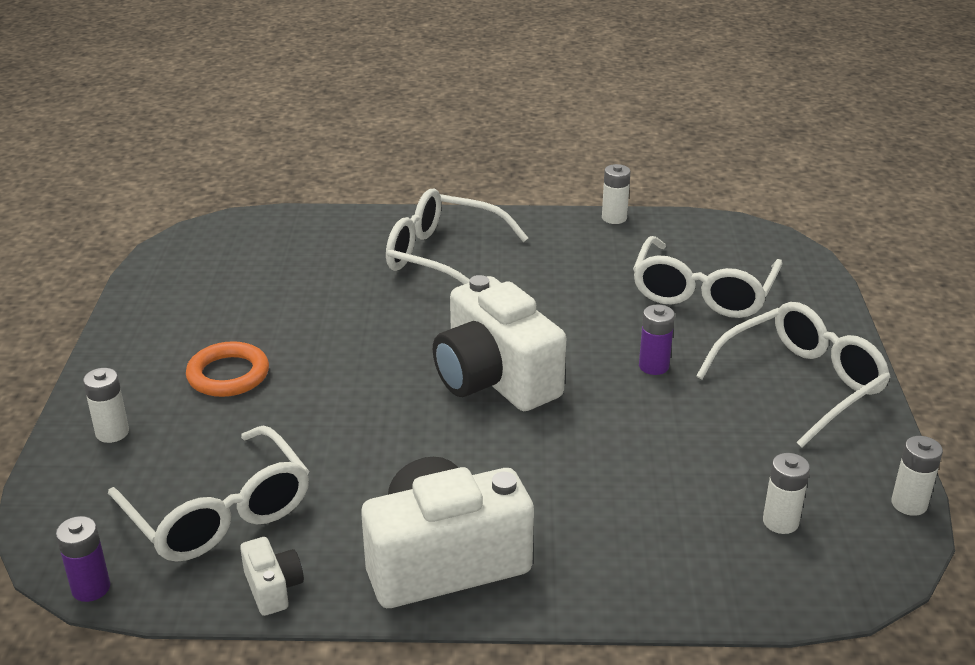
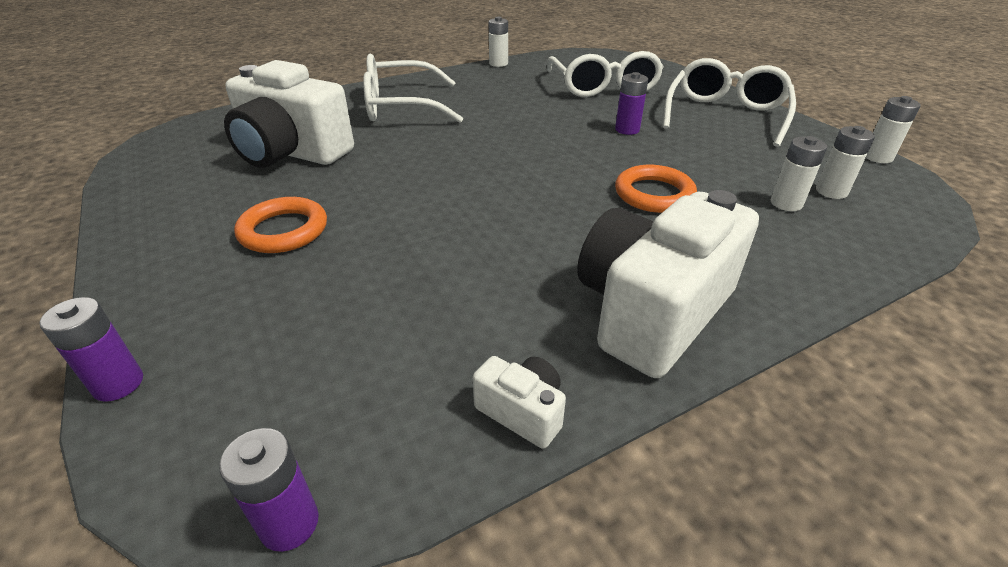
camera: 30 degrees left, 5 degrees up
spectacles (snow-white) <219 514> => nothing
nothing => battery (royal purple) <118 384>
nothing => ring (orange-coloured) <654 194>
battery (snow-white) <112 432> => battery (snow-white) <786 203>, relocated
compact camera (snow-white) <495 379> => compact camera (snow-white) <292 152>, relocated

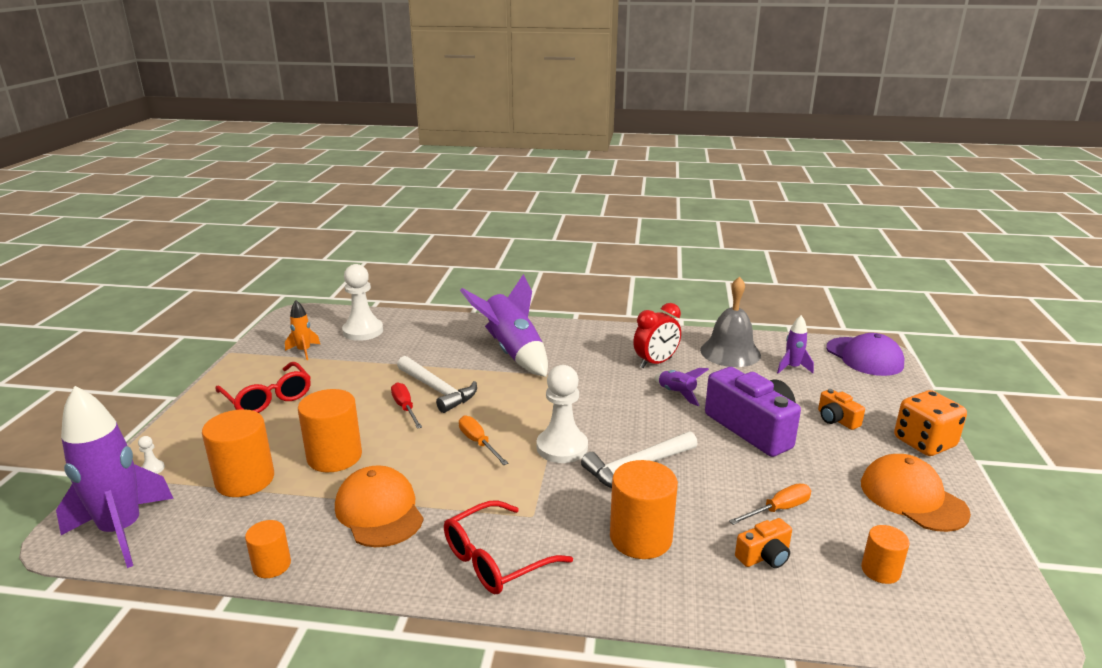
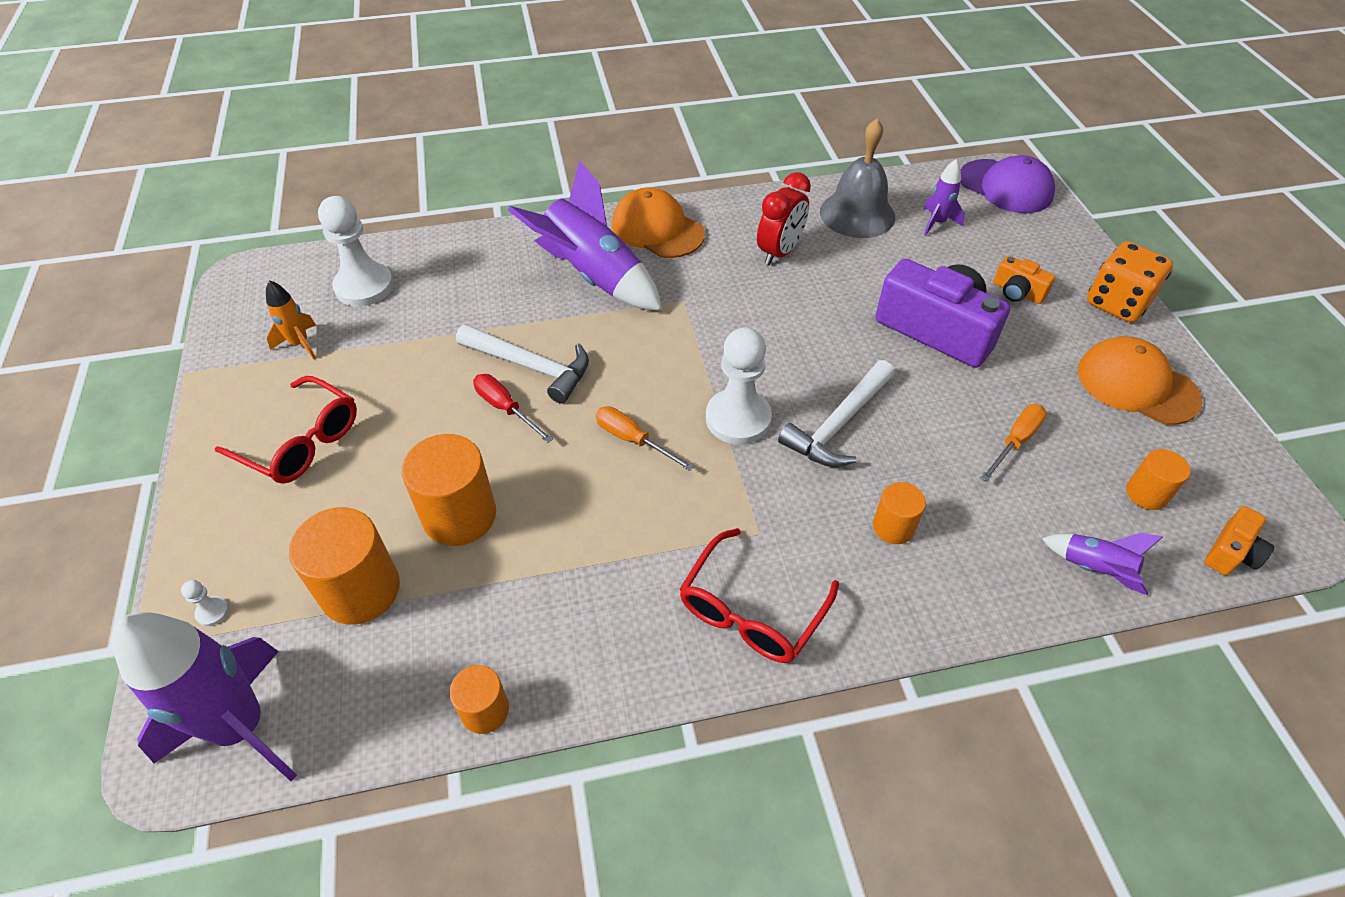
camera: 20 degrees left, 25 degrees up
peaked cap (orange-coloured) <379 511> => peaked cap (orange-coloured) <657 229>, relocated
spaceship (royal purple) <677 393> => spaceship (royal purple) <1095 569>, relocated
compact camera (orange-coloured) <764 556> => compact camera (orange-coloured) <1231 552>, relocated
cylinder shape (orange-coloured) <640 538> => cylinder shape (orange-coloured) <893 527>, x0.56

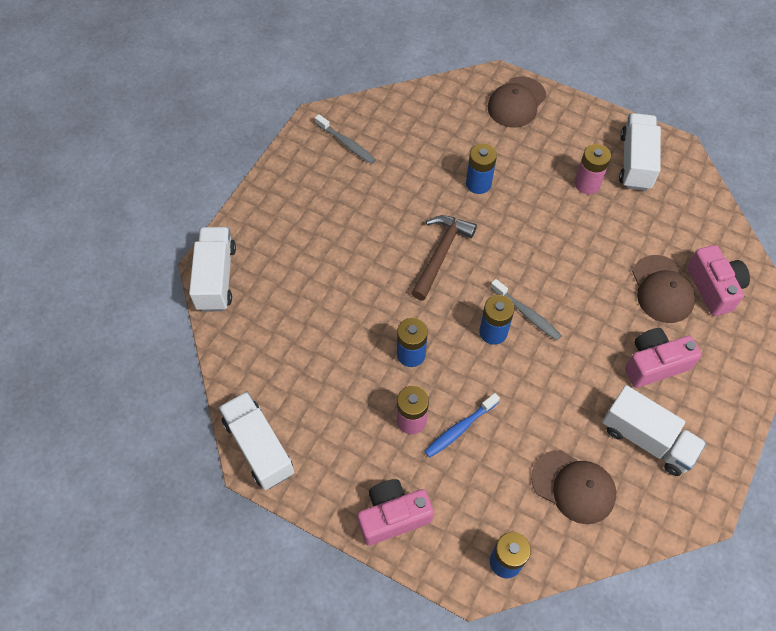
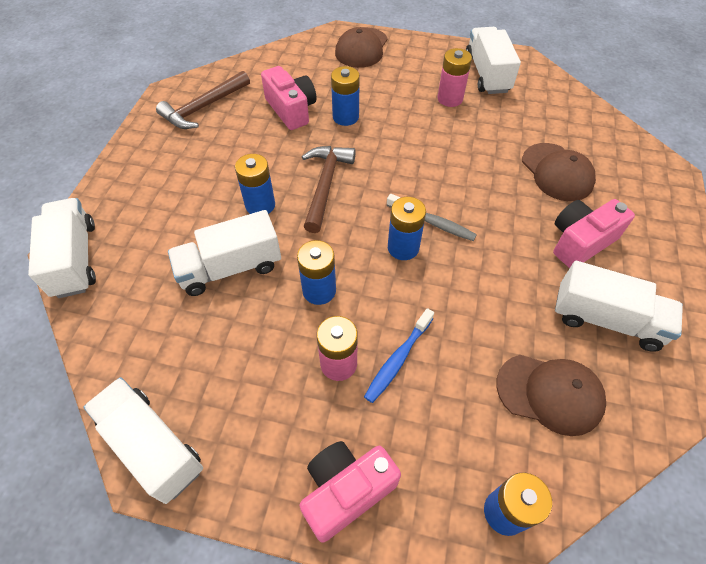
camera: 15 degrees left, 5 degrees down
nothing => truck (snow-white) <230 268>
nothing => battery (blue) <260 205>
compact camera (rose-pink) <713 288> => compact camera (rose-pink) <291 110>, relocated
dental brush (grey) <346 144> => carpenter's hammer (brown) <203 107>

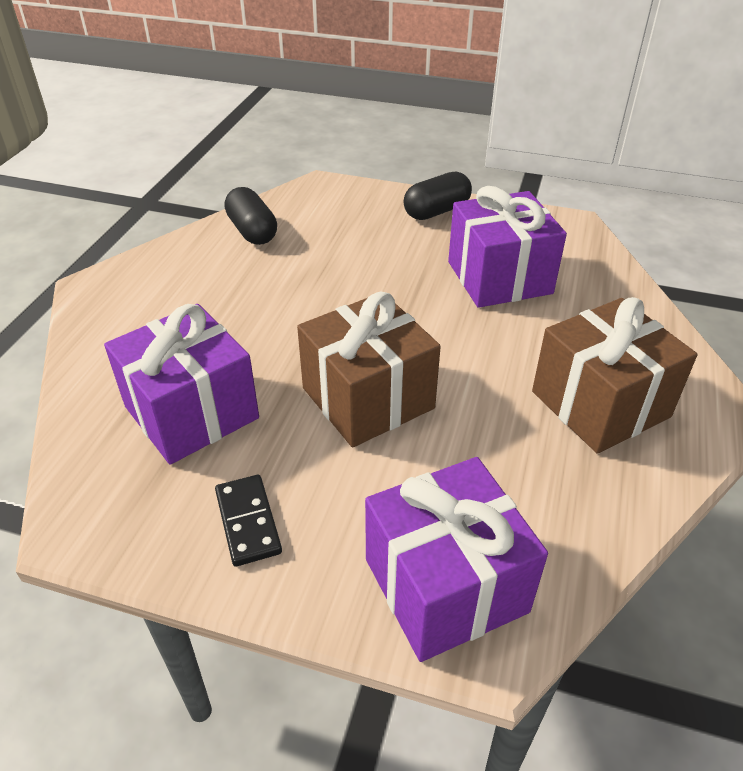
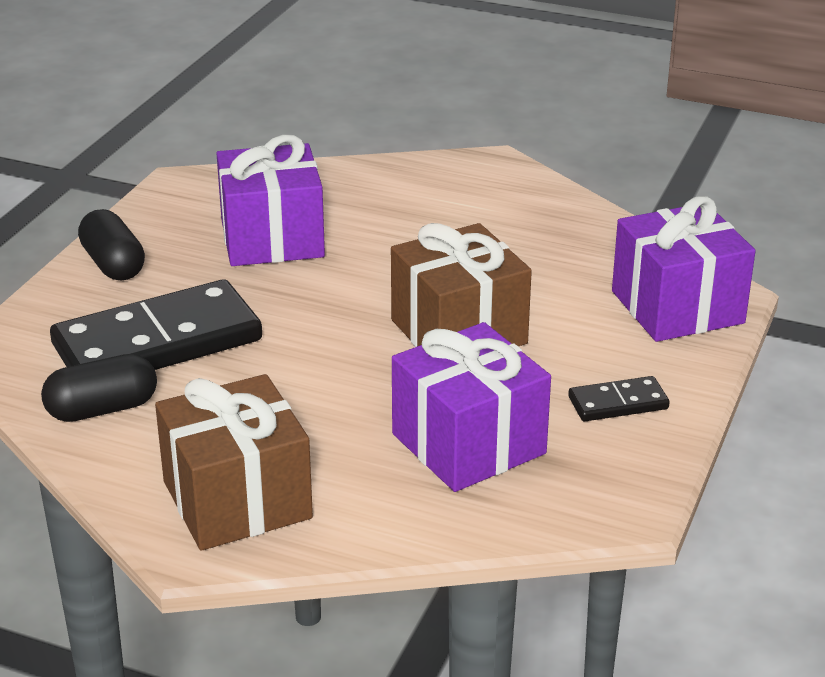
camera: 85 degrees left, 10 degrees down
nothing => domino tile (ebony) <157 342>
wrapped gift (brown) <600 404> => wrapped gift (brown) <237 500>, relocated

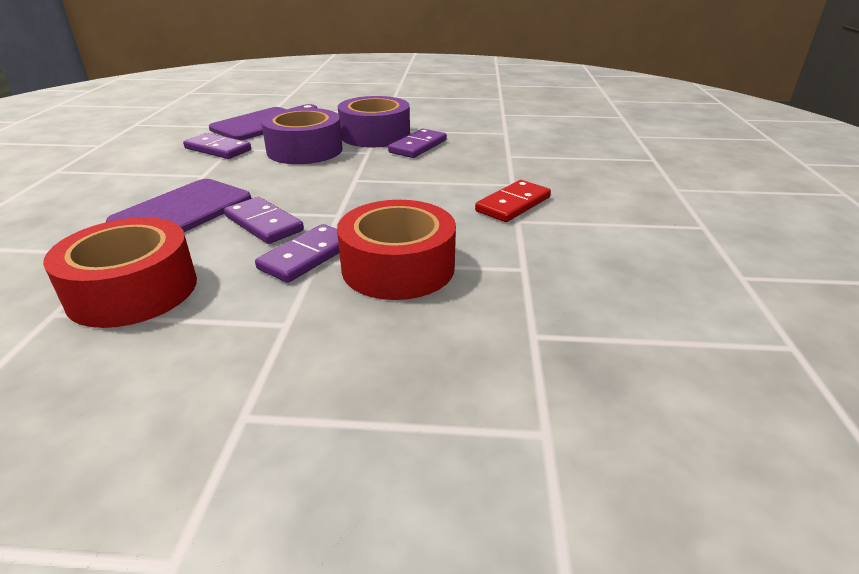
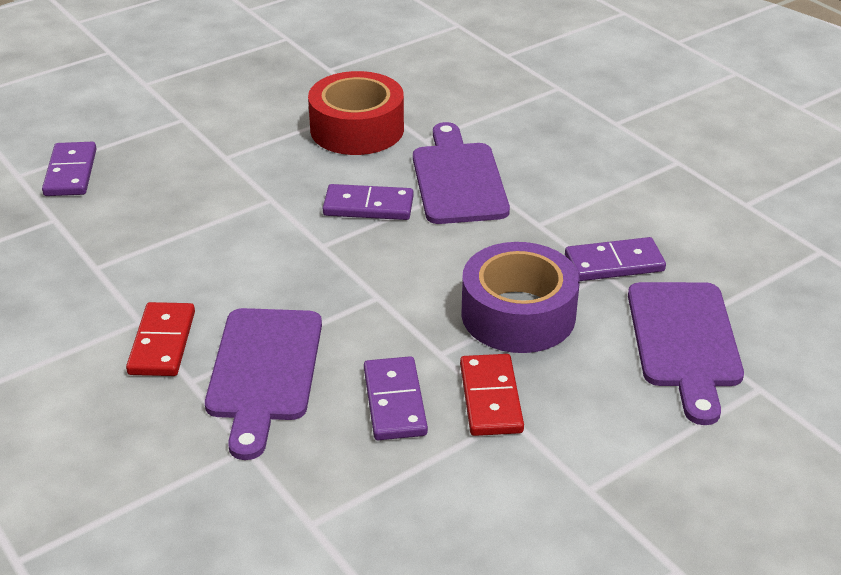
camera: 140 degrees right, 5 degrees up
tape (red) <398 267> => nothing
nothing => bread board (royal purple) <264 371>
domino tile (royal purple) <307 256> => domino tile (royal purple) <70 172>, relocated
tape (royal purple) <375 135> => domino tile (red) <491 398>

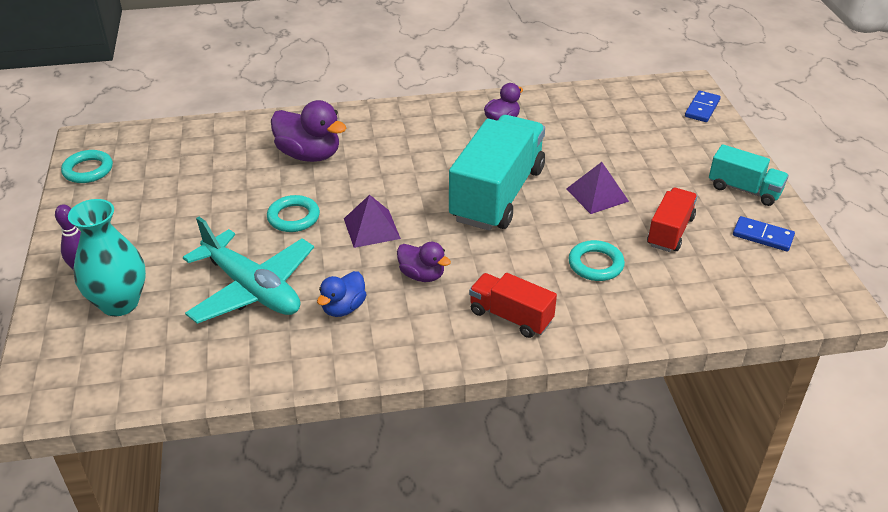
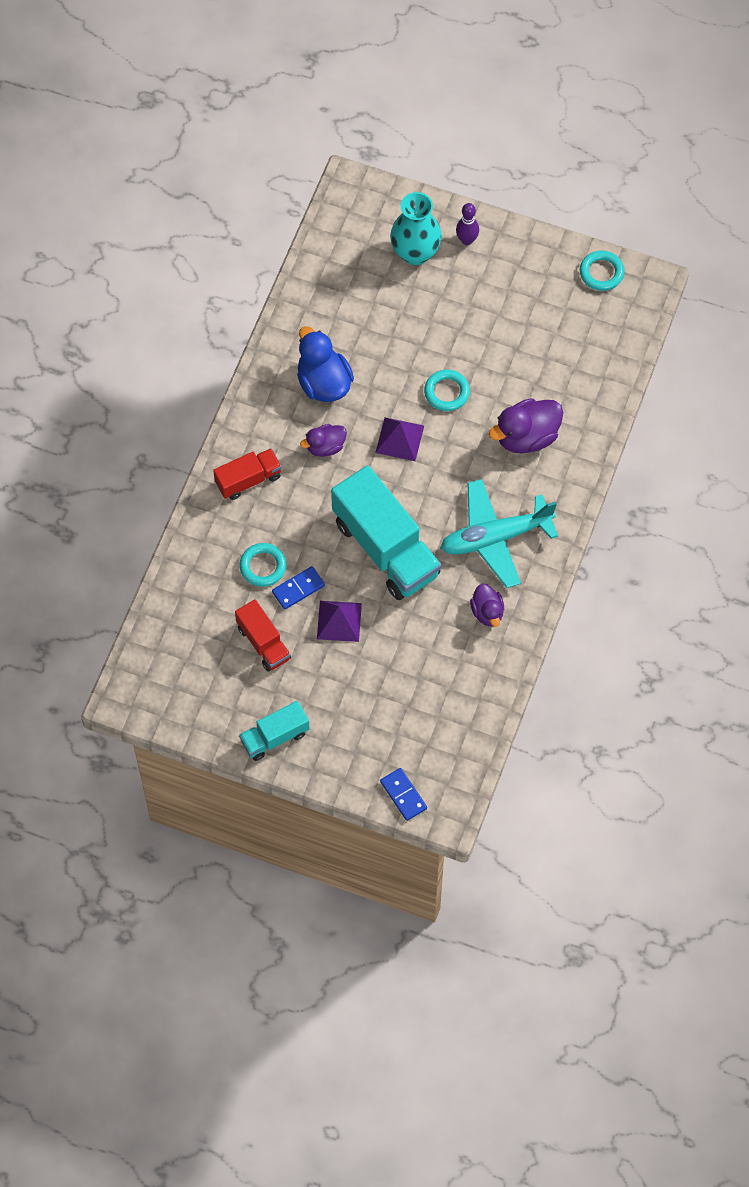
camera: 120 degrees right, 25 degrees up
plane (aqua) <252 289> => plane (aqua) <495 537>, relocated
domino tile (blue) <762 236> => domino tile (blue) <298 589>, relocated
toy duck (blue) <343 308> => toy duck (blue) <323 383>, x1.66

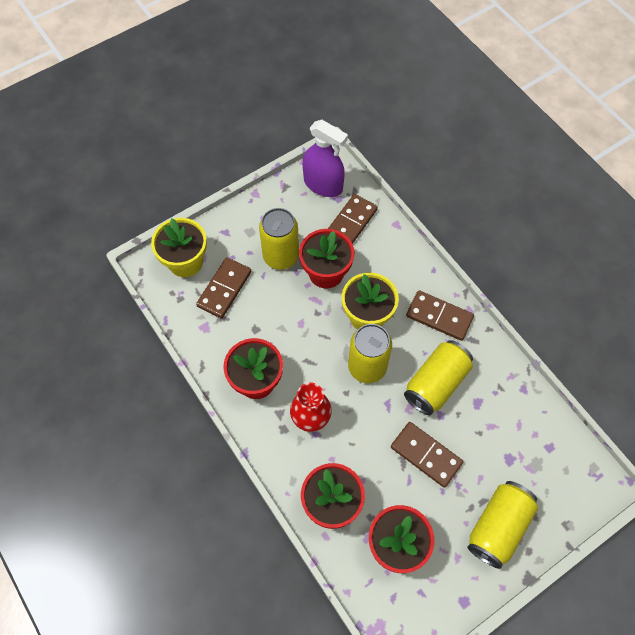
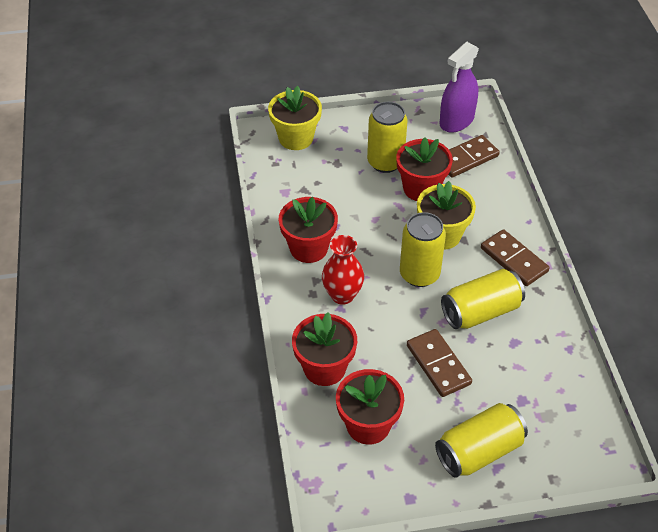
camera: 25 degrees right, 15 degrees down
domino tile (brown) <224 289> => nothing
sprayer (royal purple) <323 184> => sprayer (royal purple) <456 121>, 75 degrees clockwise

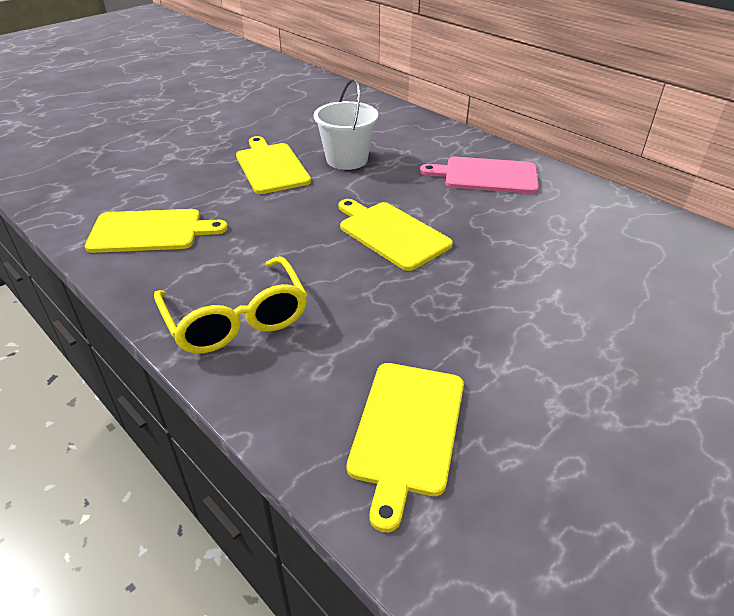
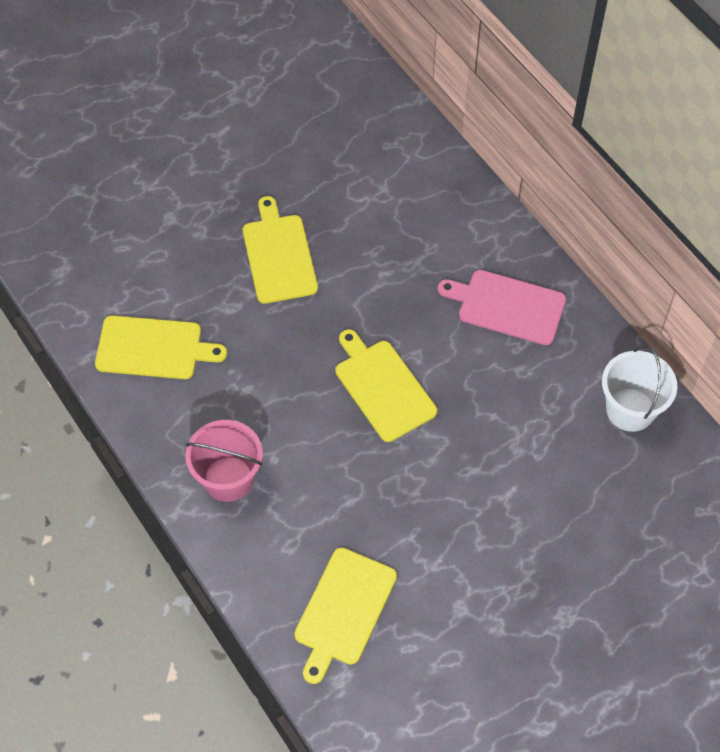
camera: 10 degrees right, 20 degrees up
pail (snow-white) <347 159> => pail (snow-white) <630 410>, relocated
spectacles (golden) <237 319> => pail (rose-pink) <228 479>

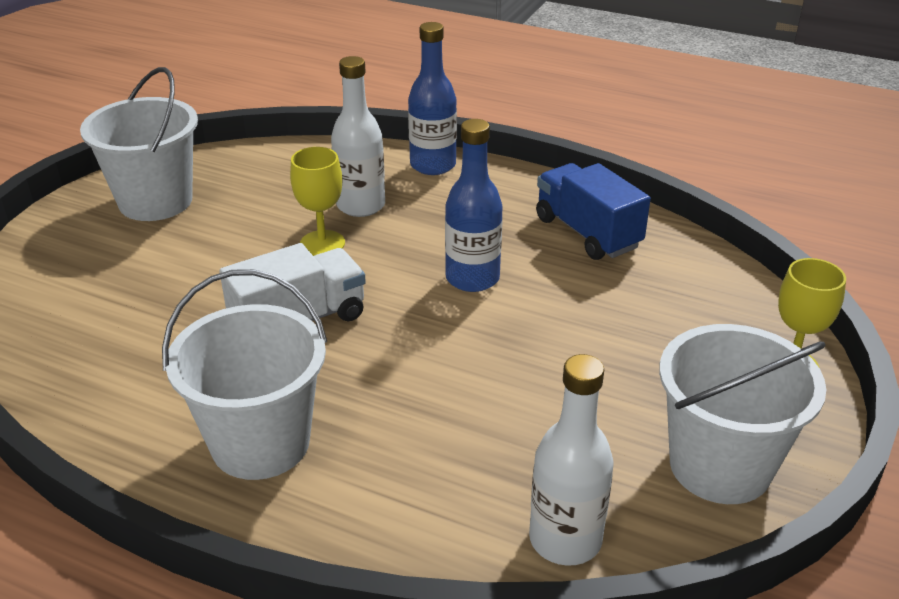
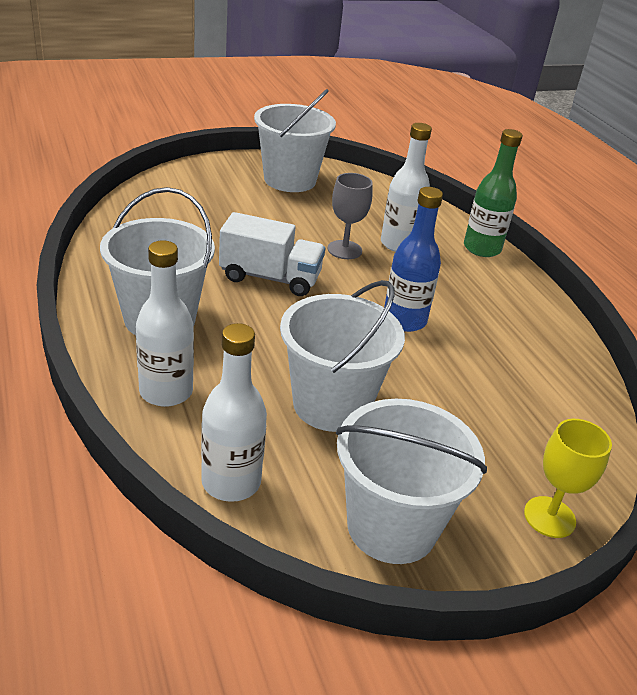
camera: 40 degrees right, 0 degrees up
truck (blue) <587 233> => nothing
nothing => bottle (snow-white) <166 392>
nothing => pail (snow-white) <331 404>
wine glass (golden) <322 244> => wine glass (grey) <344 250>
bottle (blue) <433 165> => bottle (emerald) <482 248>

